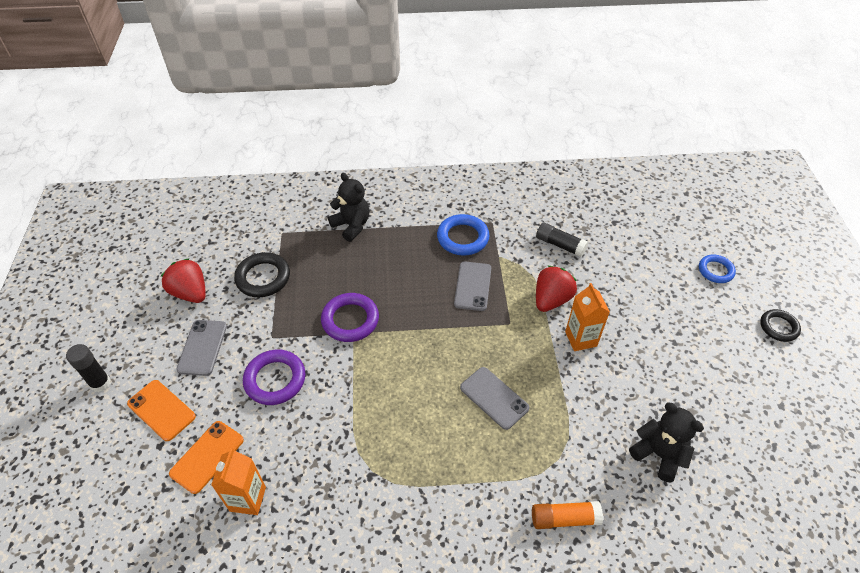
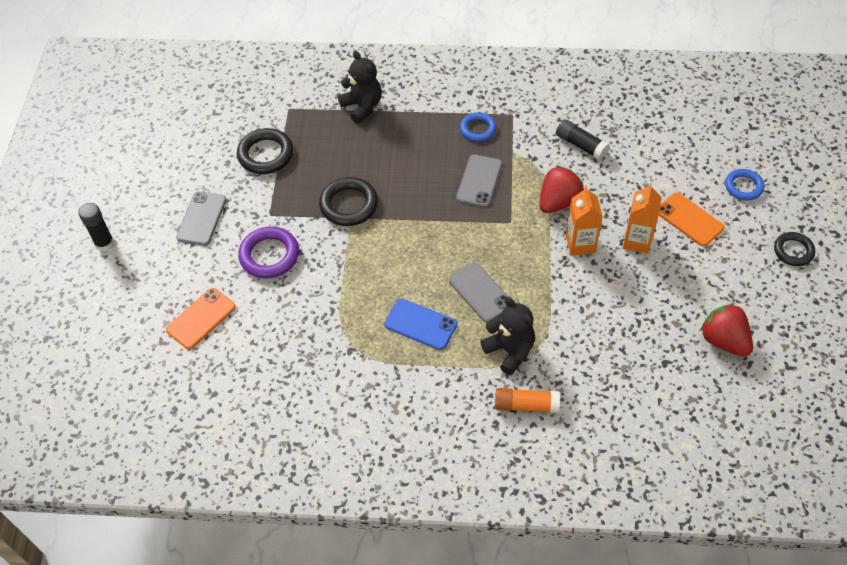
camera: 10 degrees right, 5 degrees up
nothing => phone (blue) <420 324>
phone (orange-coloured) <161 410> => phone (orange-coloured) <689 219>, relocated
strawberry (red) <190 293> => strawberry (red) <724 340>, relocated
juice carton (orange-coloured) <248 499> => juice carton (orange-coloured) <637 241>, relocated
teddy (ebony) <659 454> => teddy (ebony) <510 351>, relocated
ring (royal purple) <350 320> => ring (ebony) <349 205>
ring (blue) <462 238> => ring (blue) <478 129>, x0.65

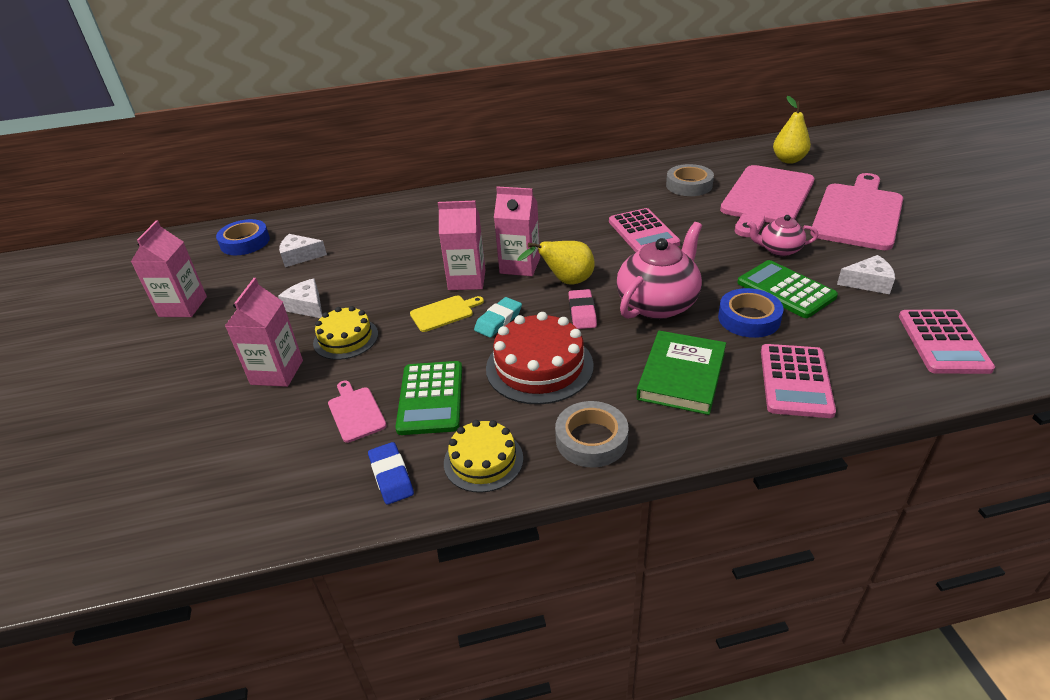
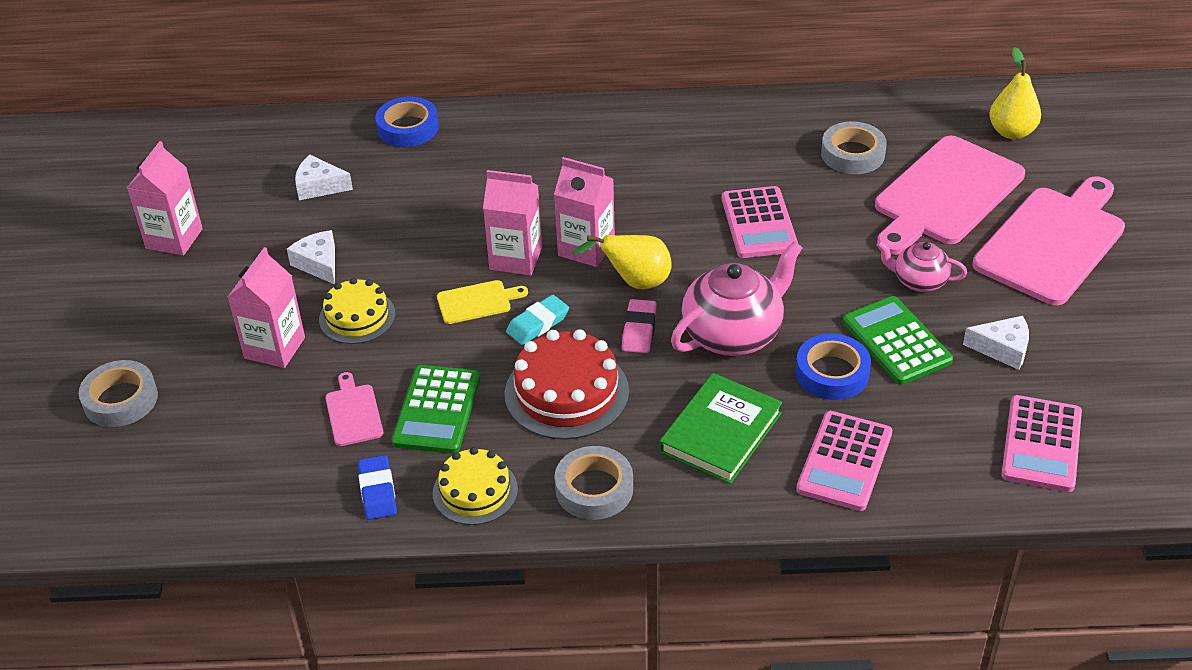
camera: 10 degrees right, 5 degrees up
nothing => tape (grey) <120 399>
tape (blue) <245 242> => tape (blue) <408 128>, relocated

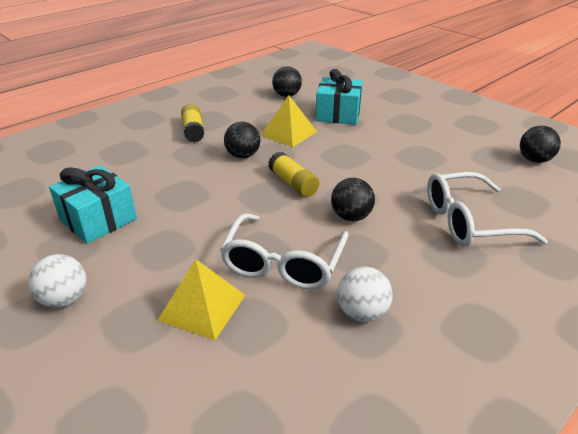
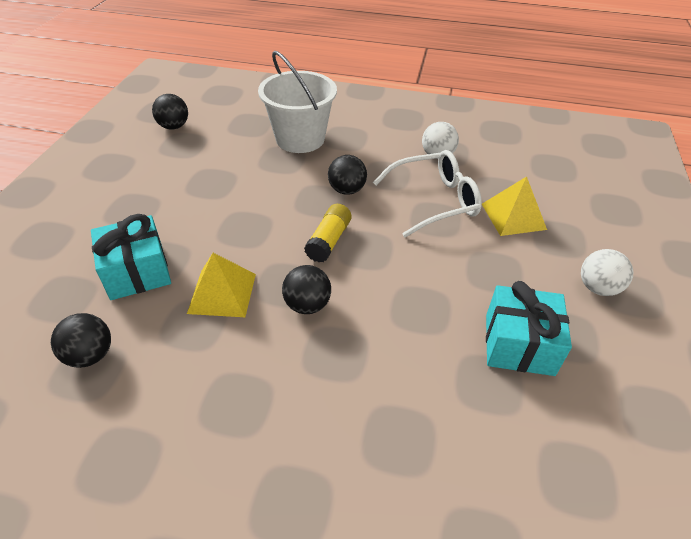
camera: 125 degrees left, 10 degrees up
glue stick (golden) <193 131> => nothing
spectacles (snow-white) <469 222> => pail (snow-white) <300 139>

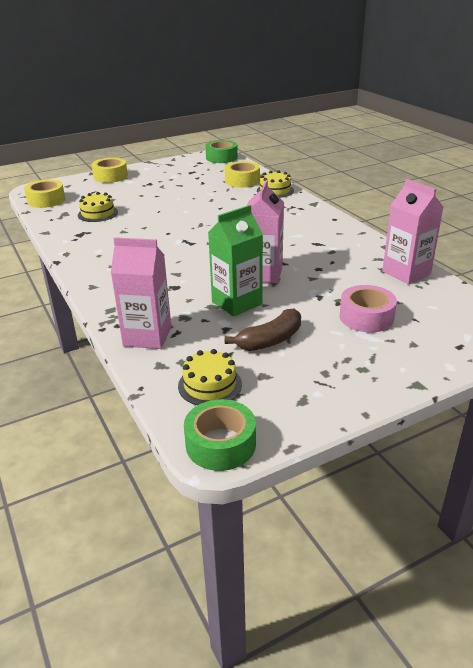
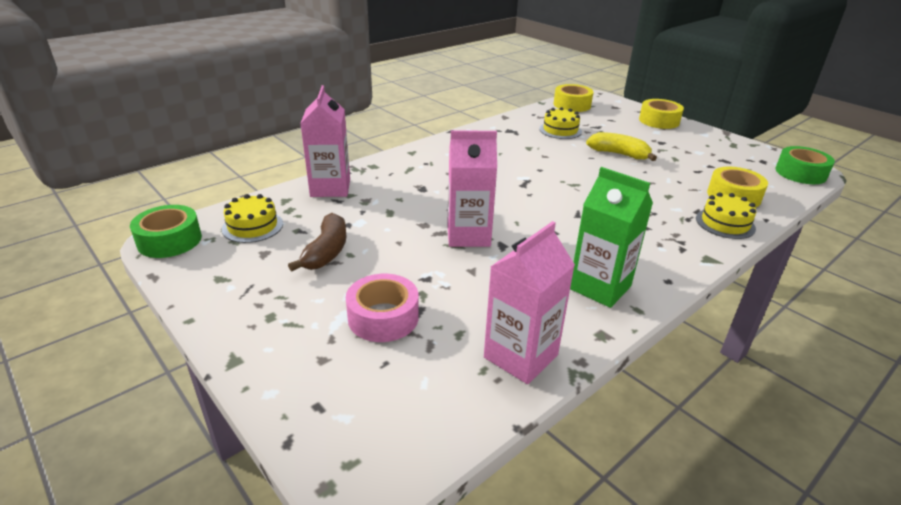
camera: 75 degrees right, 0 degrees up
nothing => banana (golden) <619 154>
juice carton (emerald) <237 303> => juice carton (emerald) <600 287>, relocated
banana (brown) <270 340> => banana (brown) <326 251>, 120 degrees counterclockwise

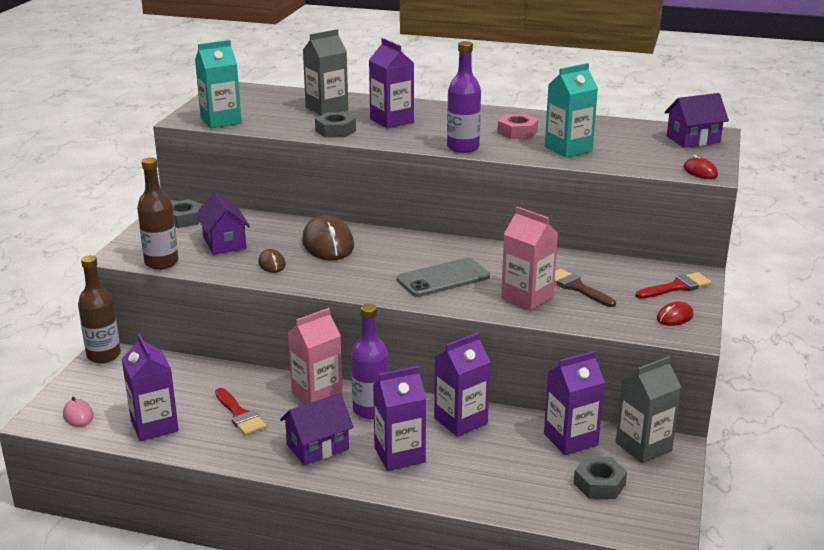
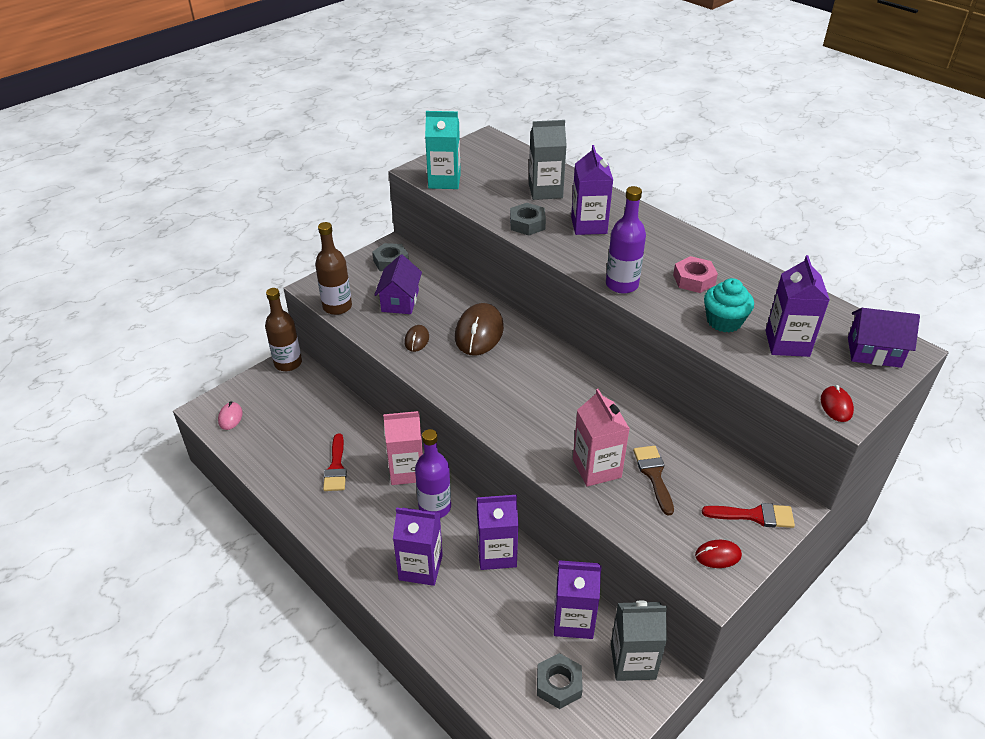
camera: 30 degrees right, 15 degrees up
cottage (royal purple) <317 447> => nothing
phone (grey) <443 278> => nothing
juice carton (royal purple) <154 426> => juice carton (royal purple) <787 343>, relocated
juice carton (aqua) <568 149> => fairy cake (aqua) <724 321>

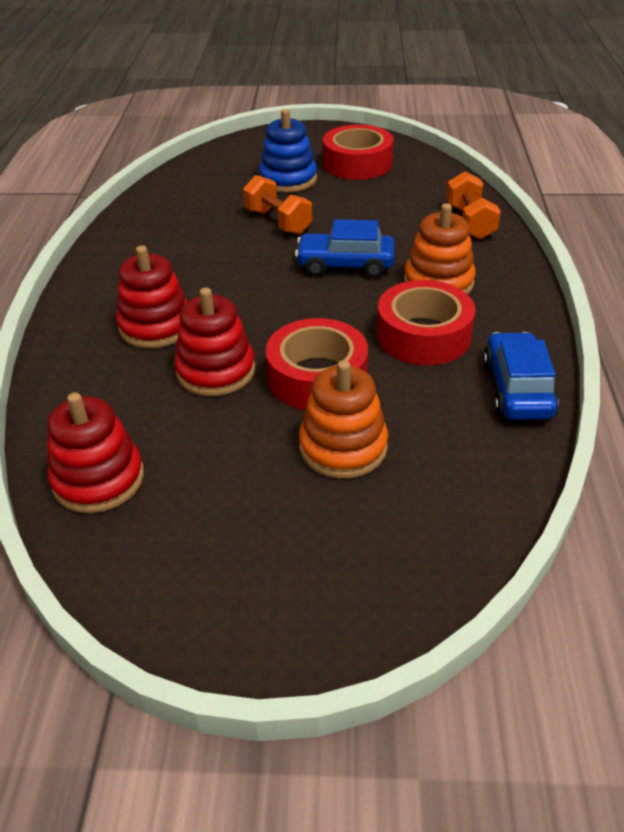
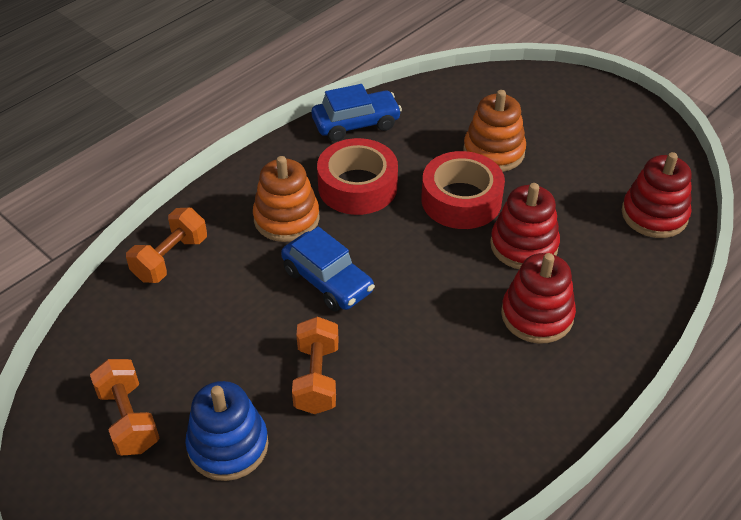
camera: 140 degrees left, 5 degrees up
tape (red) <357 163> => free weight (orange-coloured) <128 419>
automobile (blue) <517 389> => automobile (blue) <356 124>, 150 degrees counterclockwise

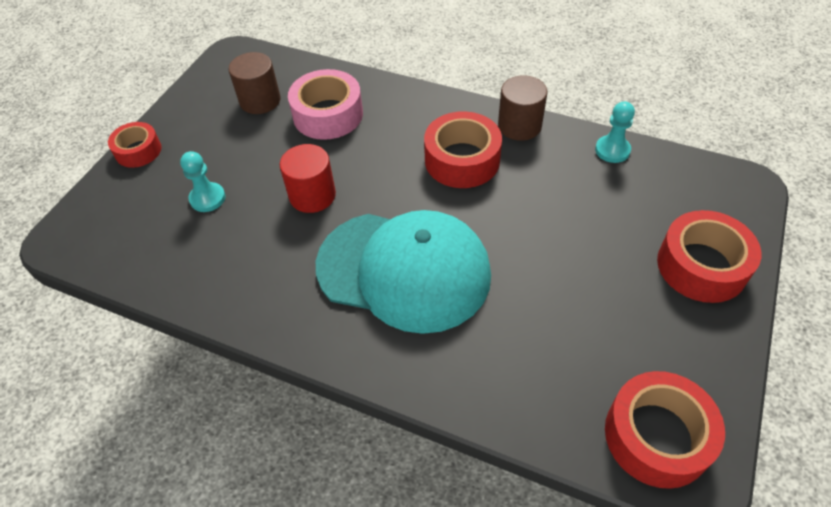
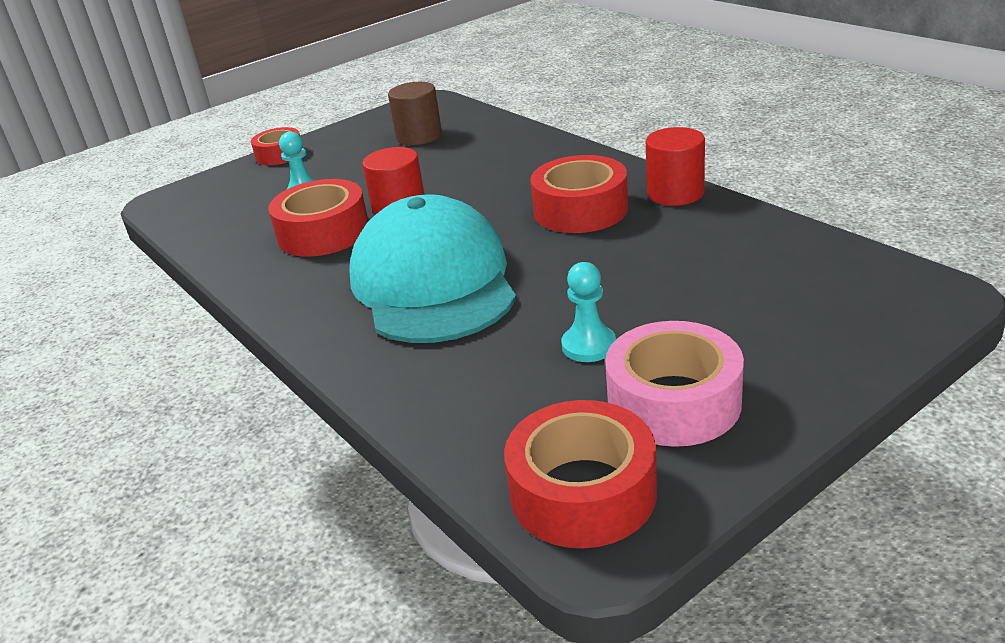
camera: 30 degrees right, 20 degrees down
tape (rose-pink) <328 115> => tape (rose-pink) <674 402>, relocated
chess pawn (aqua) <612 150> => chess pawn (aqua) <588 345>, relocated
tape (red) <701 266> => tape (red) <323 233>, relocated
cylinder shape (brown) <519 126> => cylinder shape (red) <675 193>
peaked cap (aqua) <404 270> => peaked cap (aqua) <433 282>, 150 degrees counterclockwise

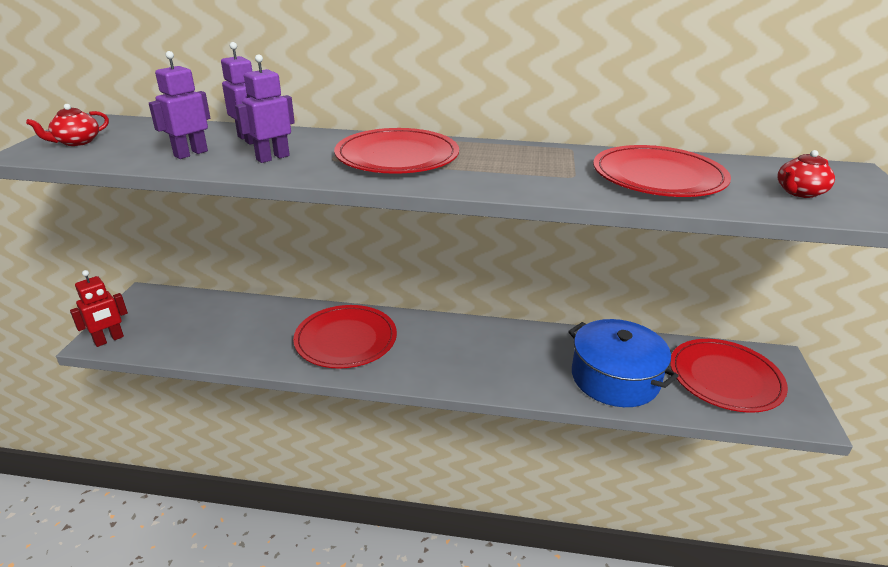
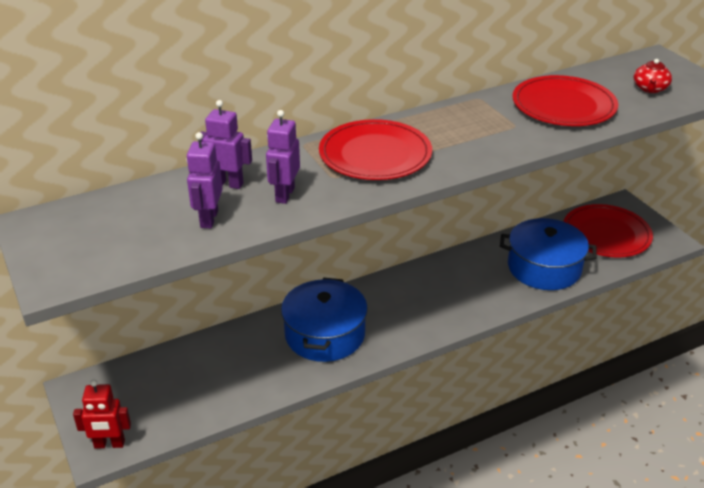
camera: 35 degrees left, 5 degrees up
tea pot (red) <76 142> => nothing
plate (red) <346 339> => pot (blue) <325 334>
robot (red) <109 340> => robot (red) <109 444>, 75 degrees clockwise

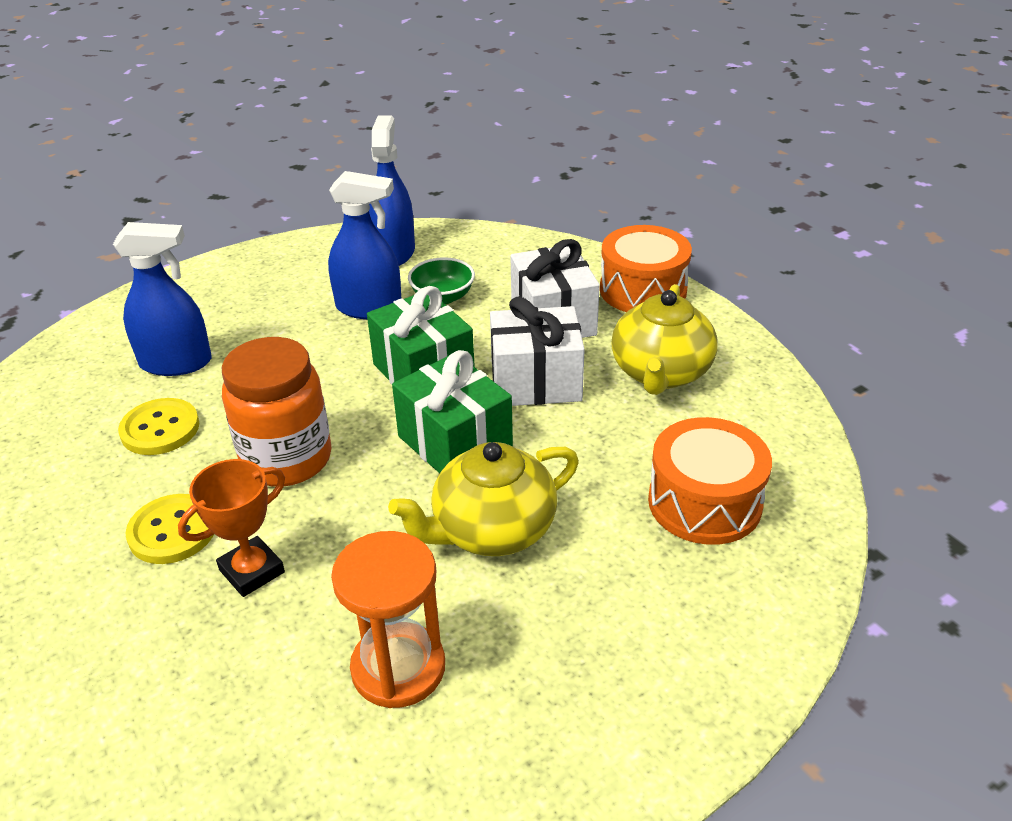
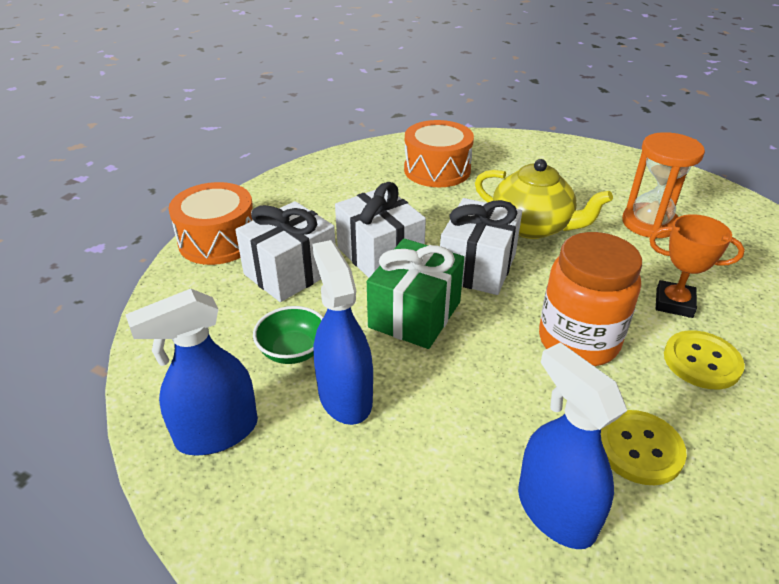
camera: 120 degrees left, 0 degrees up
tea pot (golden) <660 373> => nothing
wrapped gift (emerald) <454 443> => wrapped gift (snow-white) <477 267>

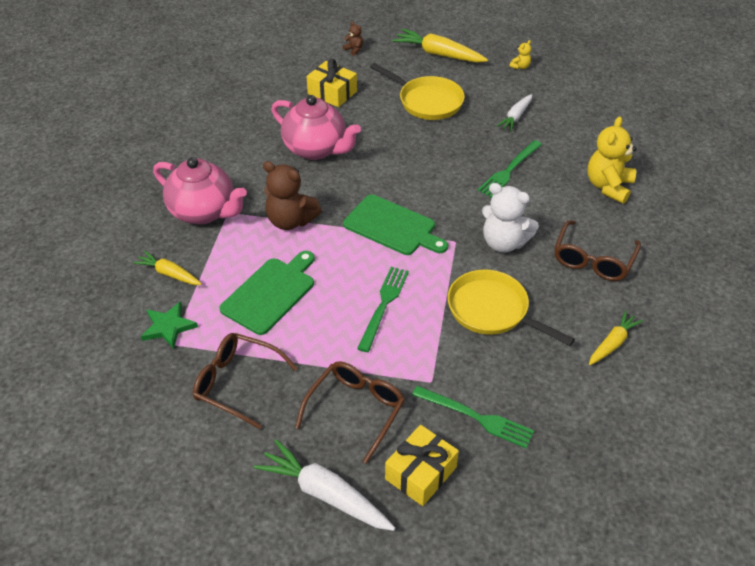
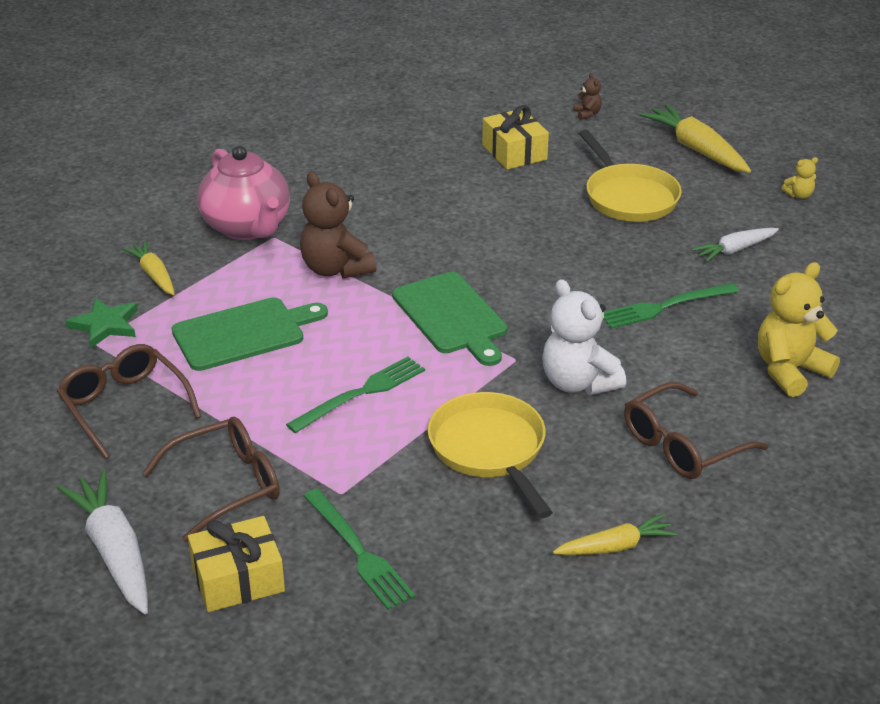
camera: 30 degrees right, 10 degrees down
tea pot (rose-pink) <316 149> => nothing

